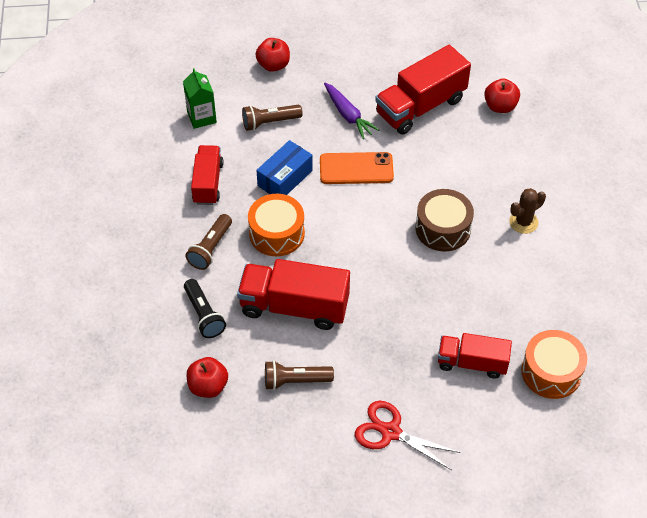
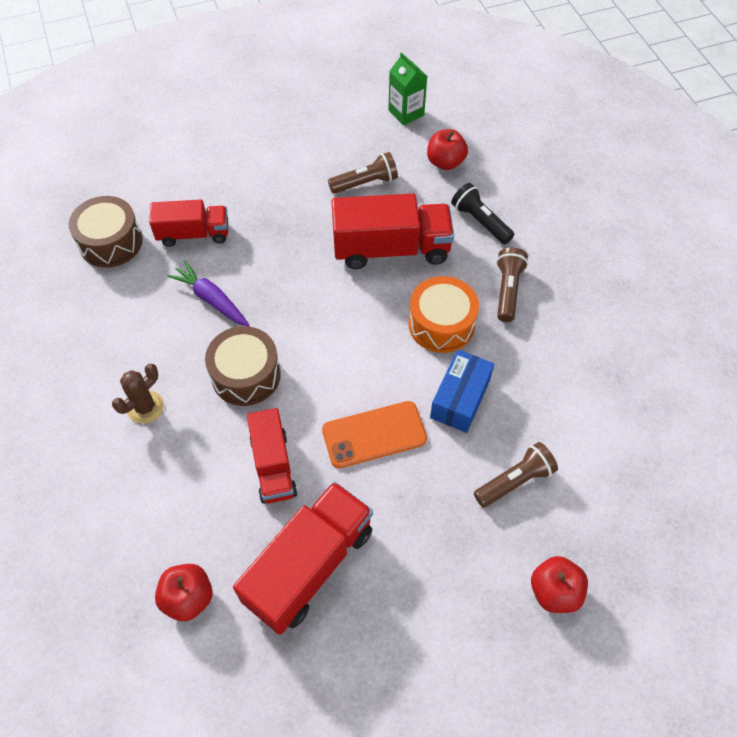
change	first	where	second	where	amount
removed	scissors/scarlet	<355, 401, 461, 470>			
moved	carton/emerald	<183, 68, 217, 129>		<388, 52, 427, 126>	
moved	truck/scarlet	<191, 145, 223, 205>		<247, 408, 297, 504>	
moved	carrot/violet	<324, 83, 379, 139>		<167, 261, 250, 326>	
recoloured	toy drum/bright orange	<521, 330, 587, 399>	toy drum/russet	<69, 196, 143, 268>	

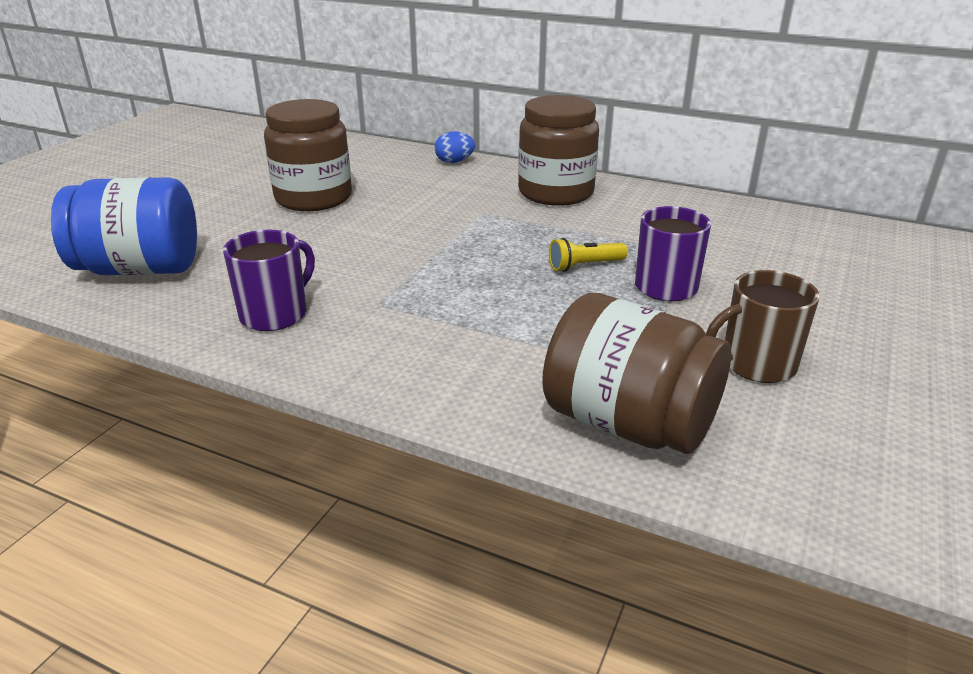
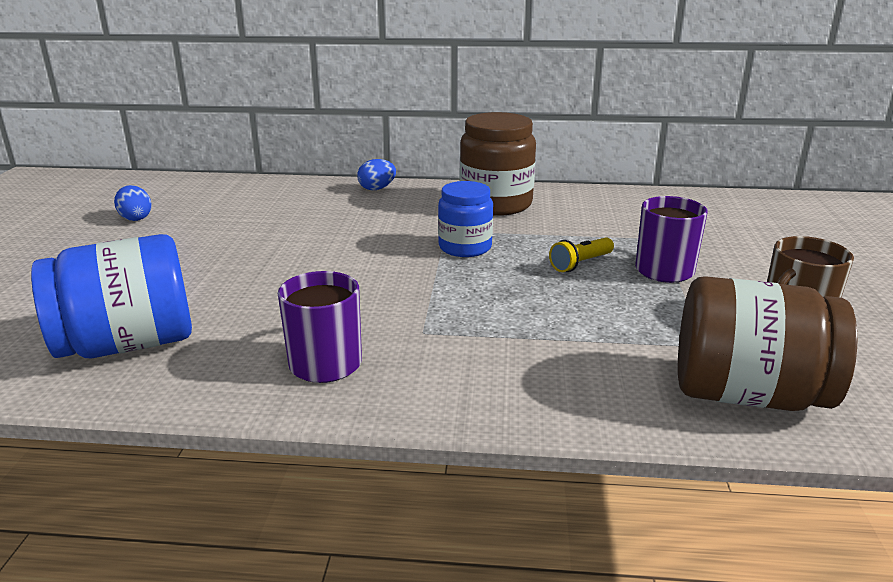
change	first	where	second	where	amount
removed	jam jar/russet	<264, 99, 352, 211>			
added			egg/cobalt	<114, 185, 152, 221>	
added			jam jar/cobalt	<438, 181, 493, 257>	

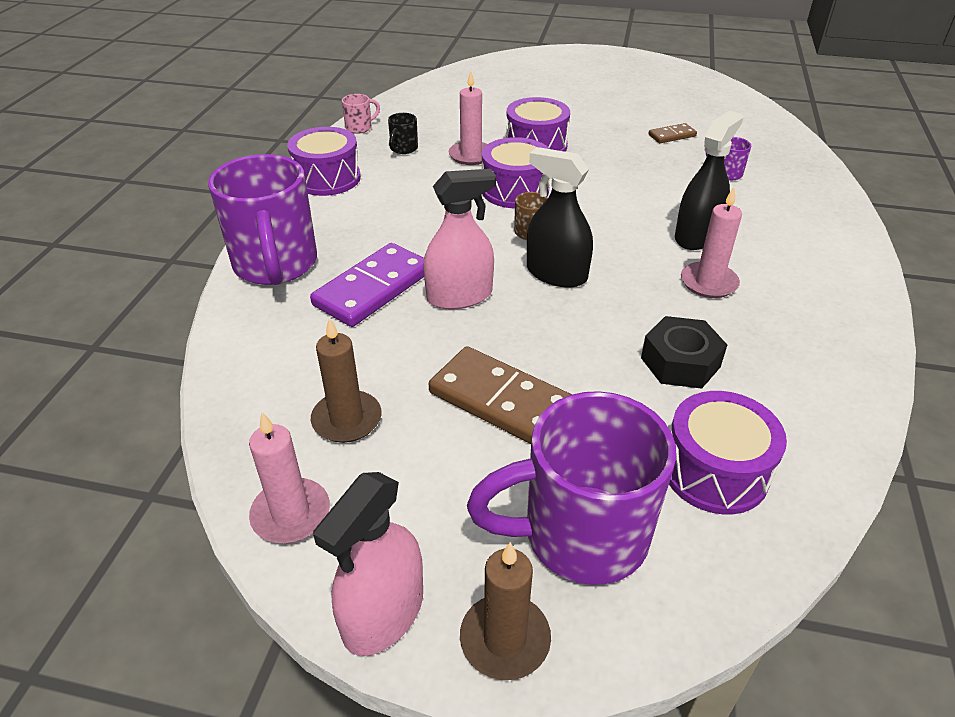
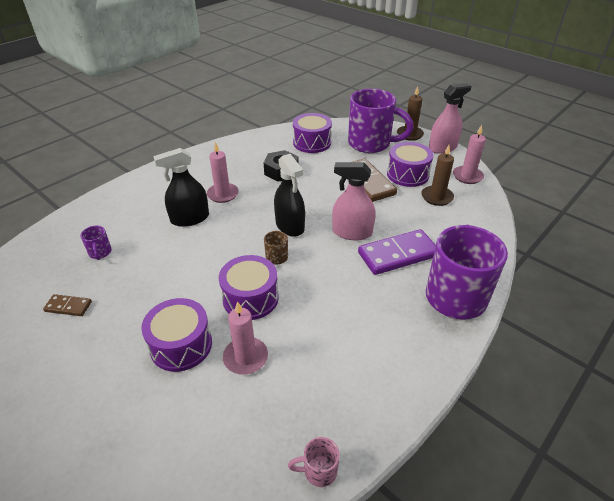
change	first	where	second	where	amount
removed	tea mug/black	<388, 113, 418, 154>			
moved	toy drum/violet	<287, 127, 361, 196>		<387, 142, 434, 187>	

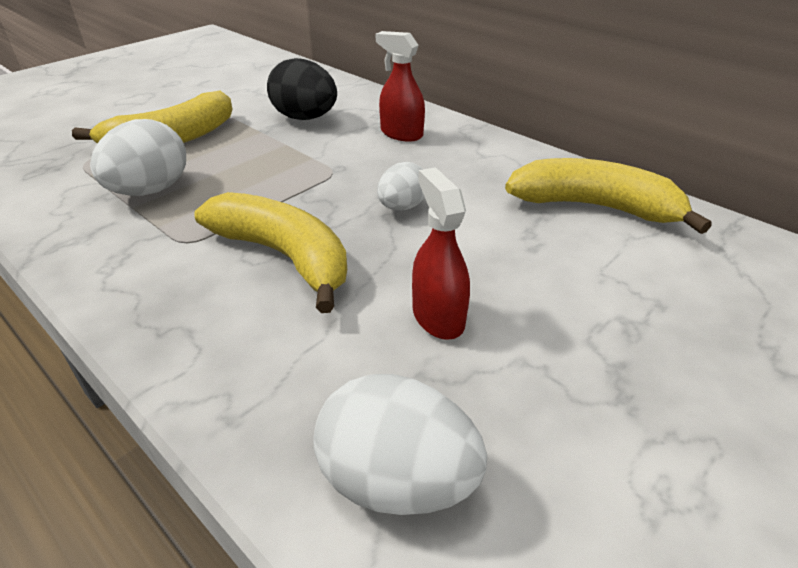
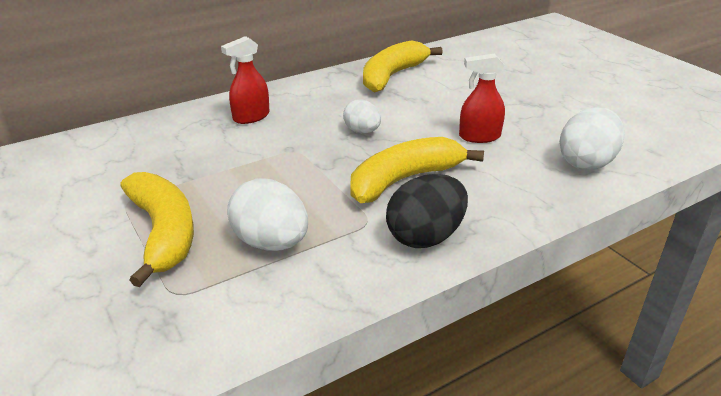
change	first	where	second	where	amount
moved	egg/black	<267, 58, 337, 120>		<386, 174, 468, 248>	

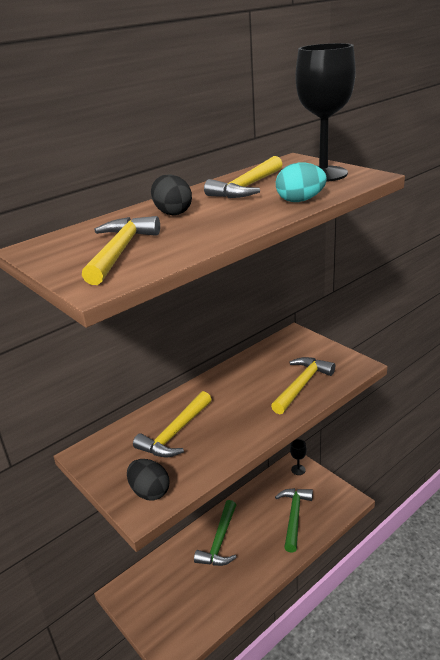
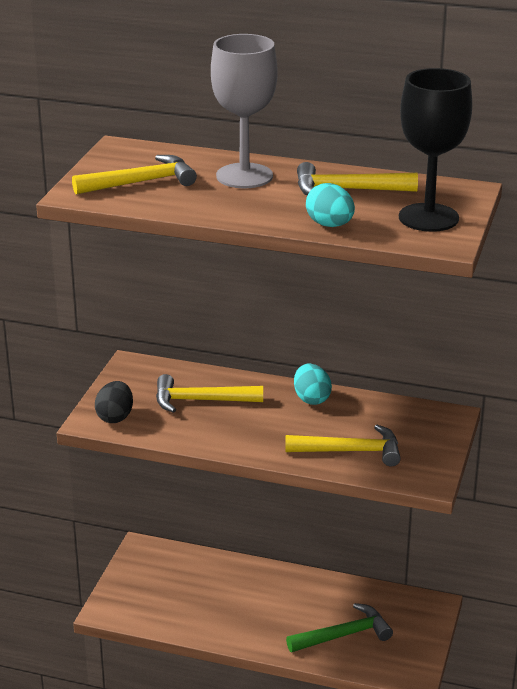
change	first	where	second	where	amount
removed	hammer/emerald	<194, 500, 237, 566>			
removed	goblet/black	<290, 439, 307, 475>			
added			egg/aqua	<294, 363, 332, 405>	
replaced	egg/black	<151, 174, 192, 215>	goblet/ash-grey	<211, 34, 278, 188>	

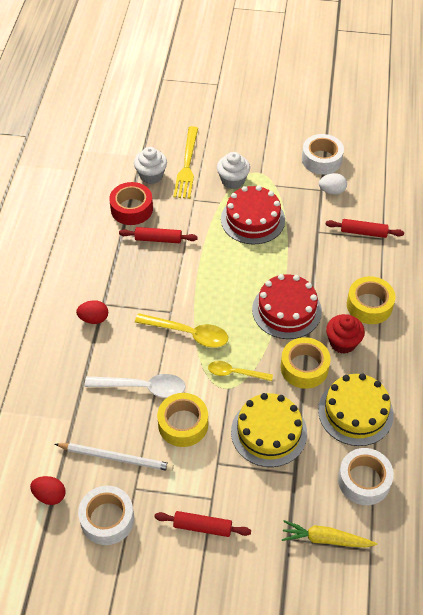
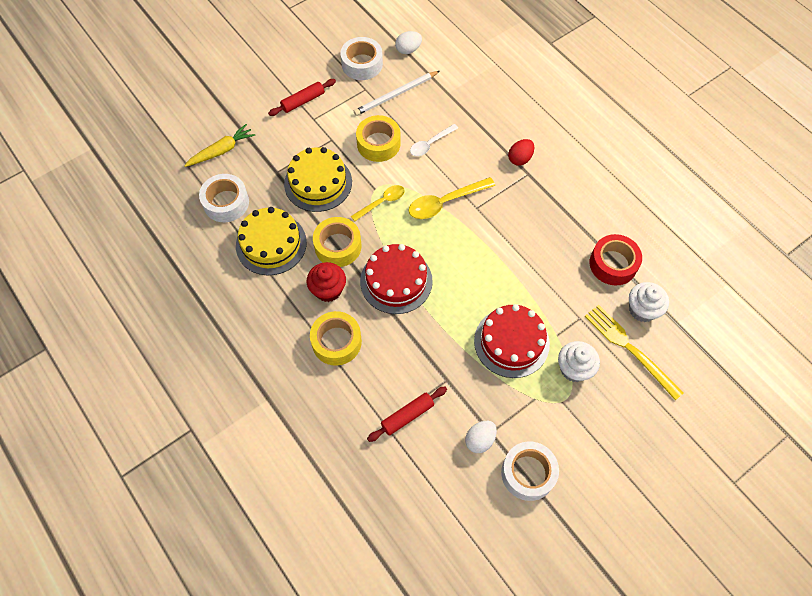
change	first	where	second	where	amount
removed	dough roller/scarlet	<119, 227, 198, 243>			
recoloured	egg/scarlet	<30, 476, 65, 505>	egg/snow-white	<395, 31, 422, 54>	
resized	spoon/snow-white	<85, 374, 186, 398>		<410, 124, 458, 156>	x0.65

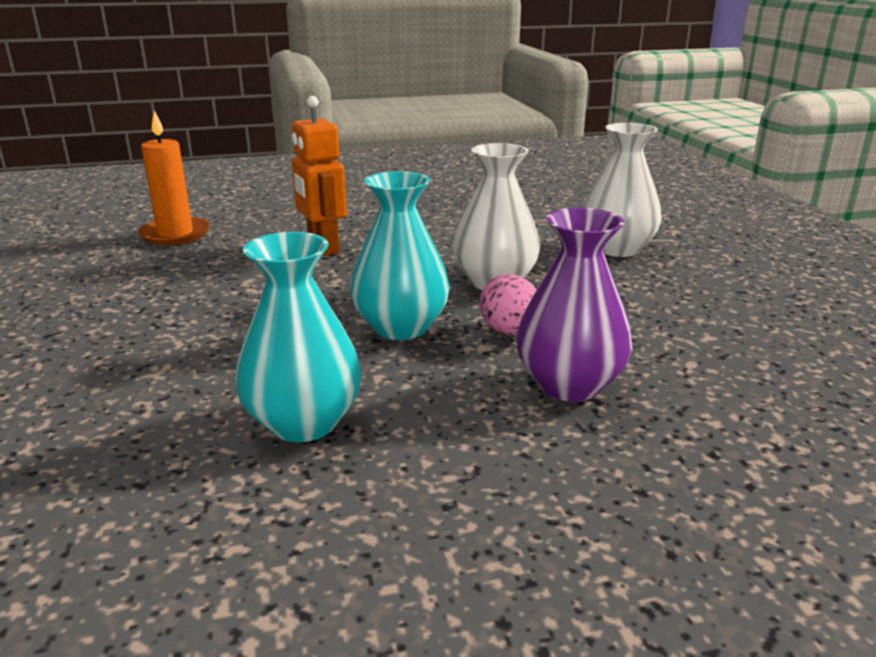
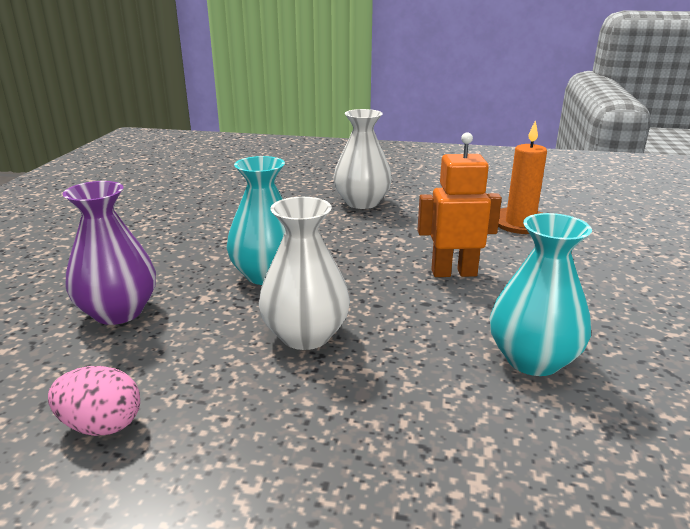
change	first	where	second	where	amount
moved	tall vase/aqua	<235, 232, 362, 442>		<490, 213, 592, 376>	
moved	egg/rosy	<479, 274, 536, 336>		<48, 366, 140, 436>	
moved	tall vase/snow-white	<583, 123, 662, 257>		<333, 109, 392, 209>	

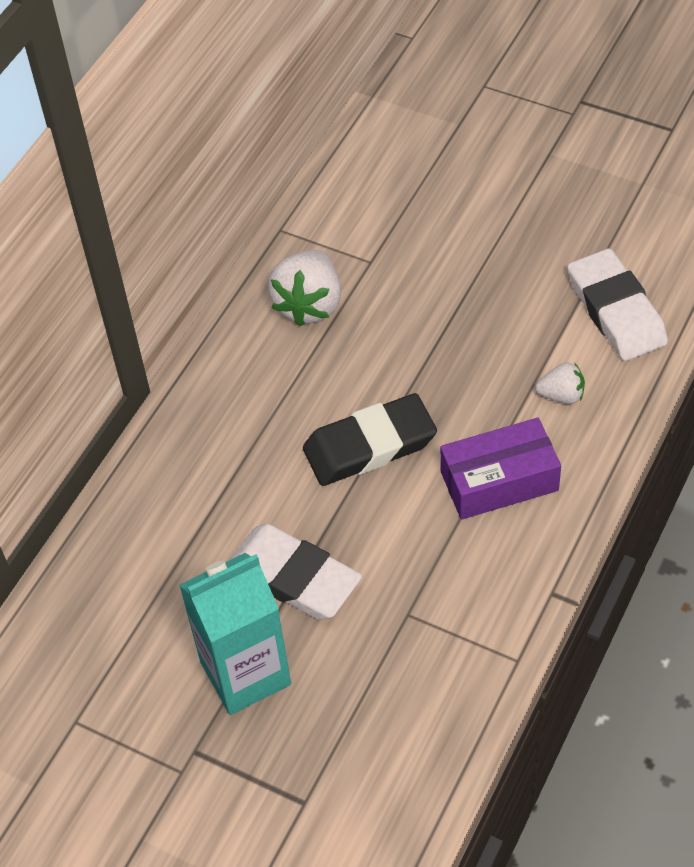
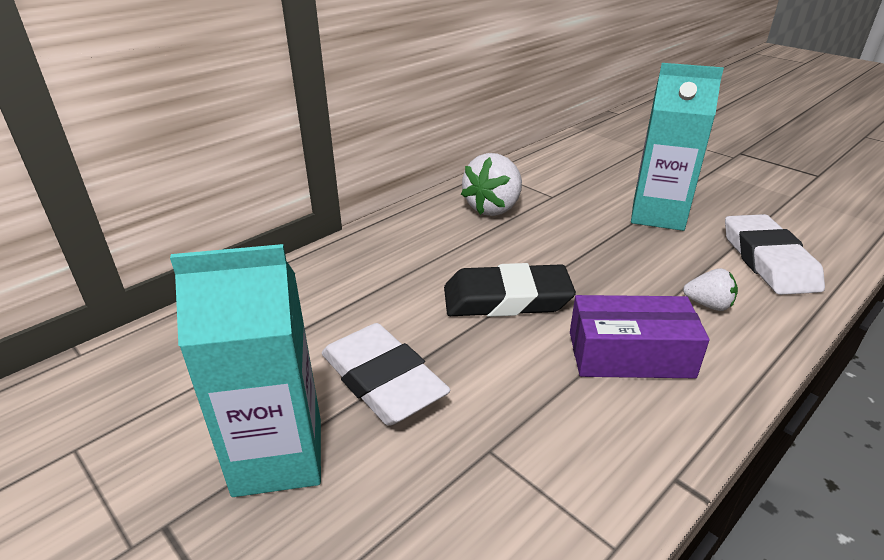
change	first	where	second	where	amount
added			carton/aqua	<631, 63, 724, 231>	

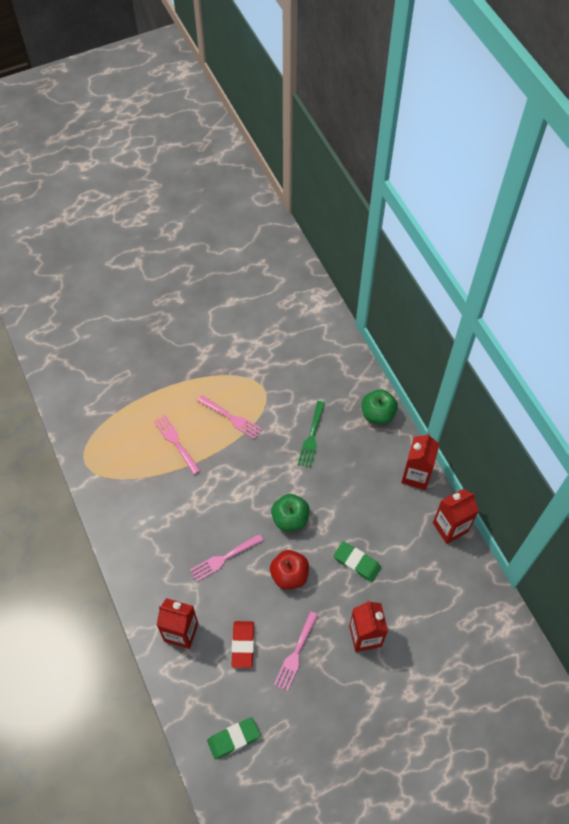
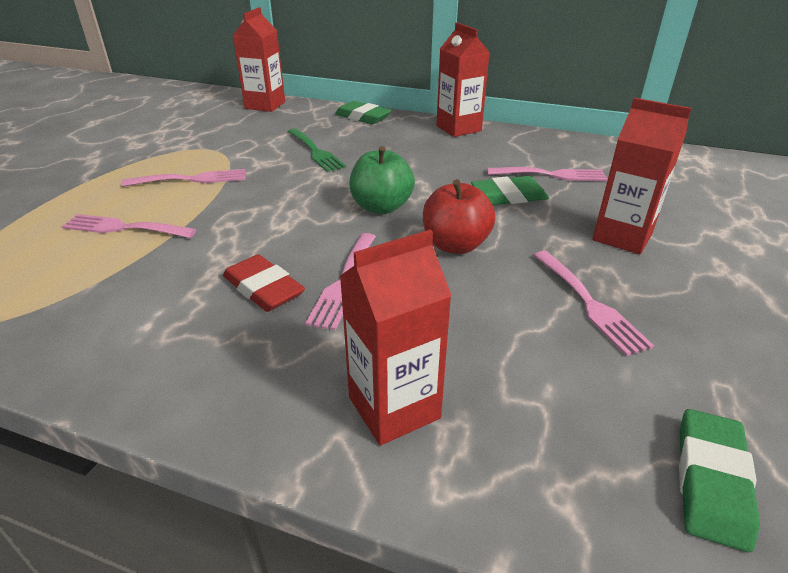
change	first	where	second	where	amount
added			dinner fork/rosy	<487, 167, 608, 181>	
moved	gum eraser/scarlet	<232, 621, 254, 668>		<223, 254, 305, 312>	
moved	carton/scarlet	<433, 489, 479, 544>		<233, 7, 285, 112>	
replaced	toy apple/emerald	<362, 389, 398, 425>	gum eraser/emerald	<335, 101, 392, 124>	

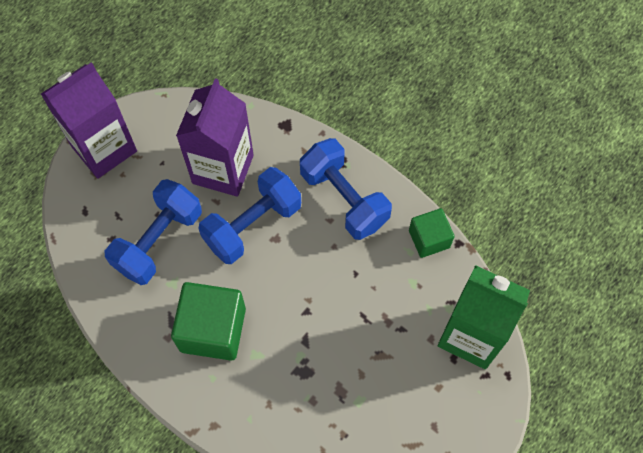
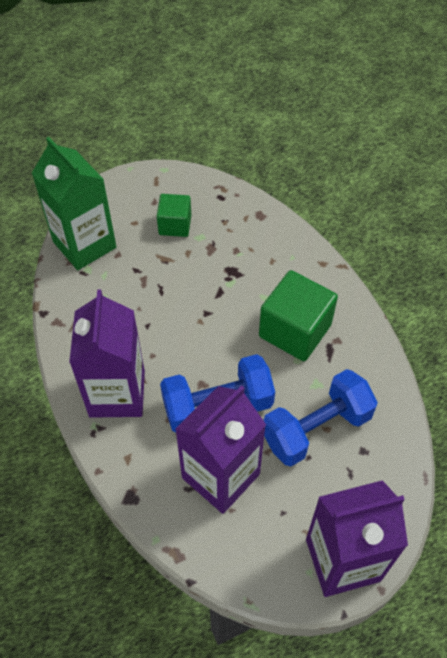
change	first	where	second	where	amount
moved	block/emerald	<409, 208, 455, 258>		<157, 194, 191, 237>	
replaced	hand weight/cobalt	<300, 138, 392, 240>	carton/violet	<69, 289, 145, 418>	

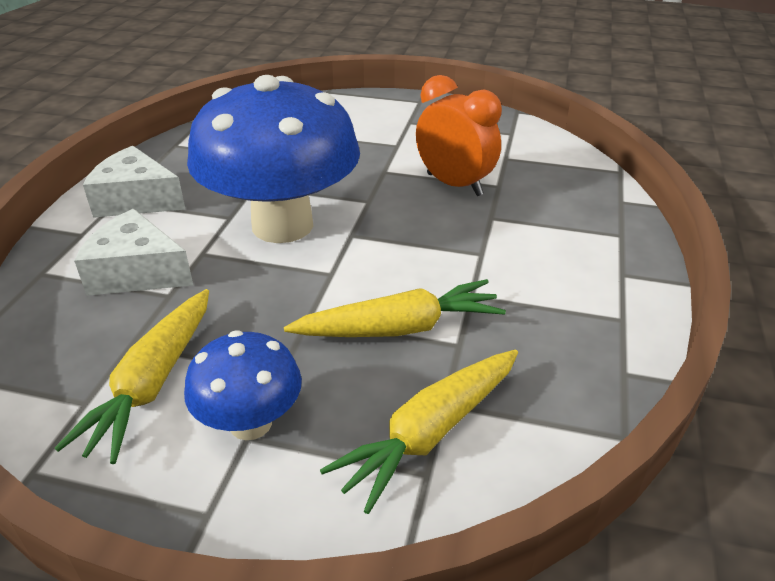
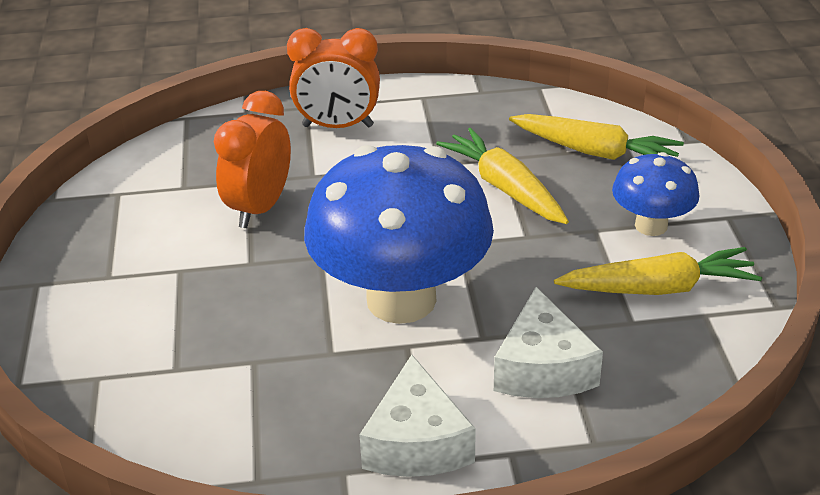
change	first	where	second	where	amount
added			bedside clock/bright orange	<287, 28, 380, 128>	

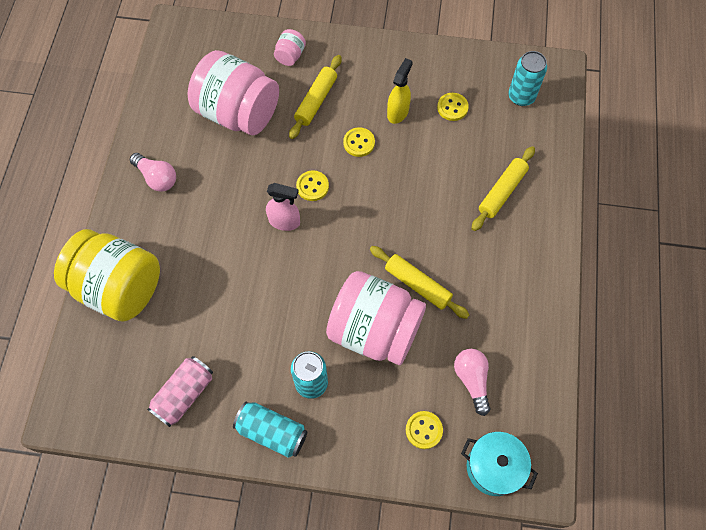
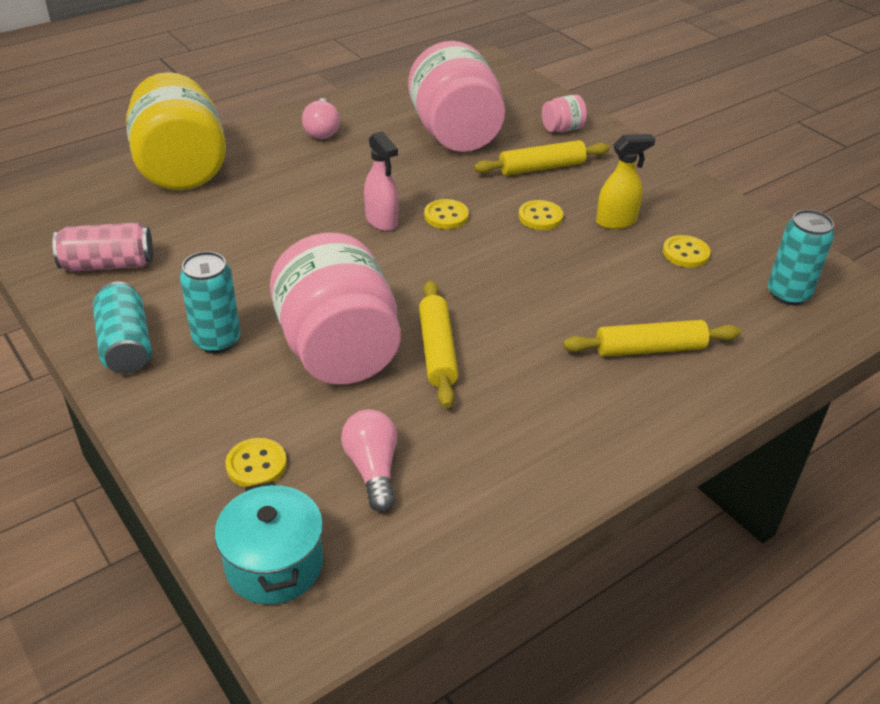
change	first	where	second	where	amount
turned	lightbulb/rosy	<454, 349, 490, 416>		<341, 409, 397, 512>	45 degrees counterclockwise

